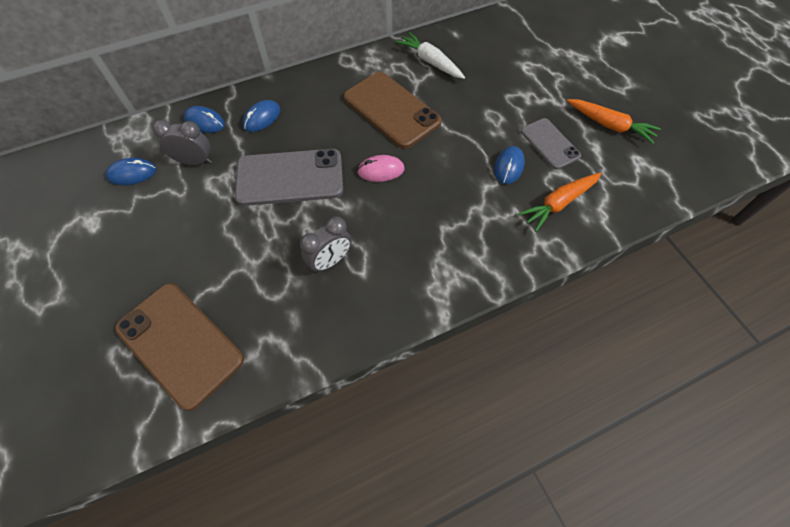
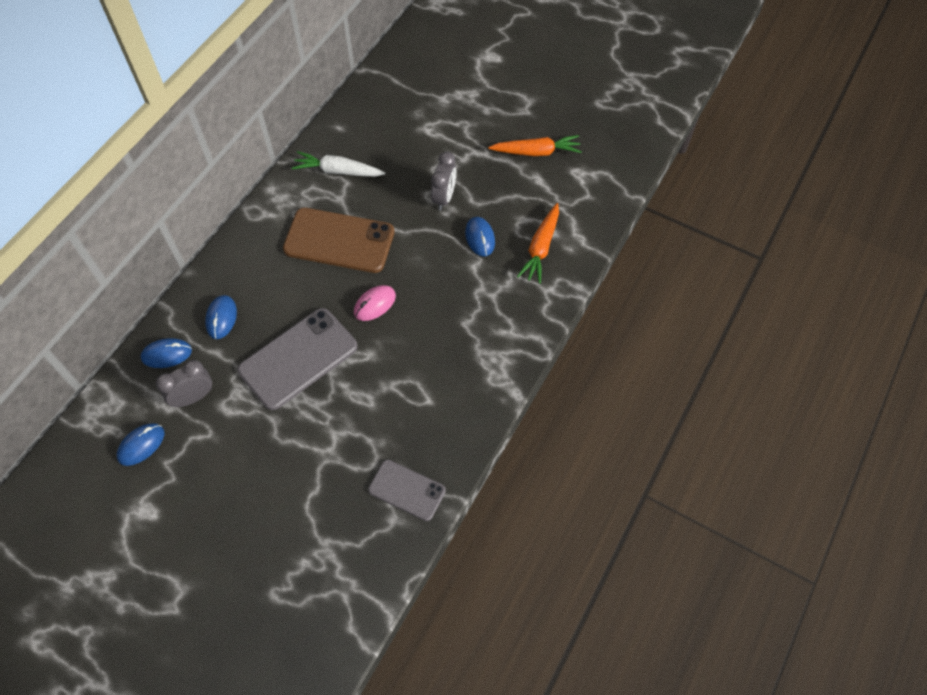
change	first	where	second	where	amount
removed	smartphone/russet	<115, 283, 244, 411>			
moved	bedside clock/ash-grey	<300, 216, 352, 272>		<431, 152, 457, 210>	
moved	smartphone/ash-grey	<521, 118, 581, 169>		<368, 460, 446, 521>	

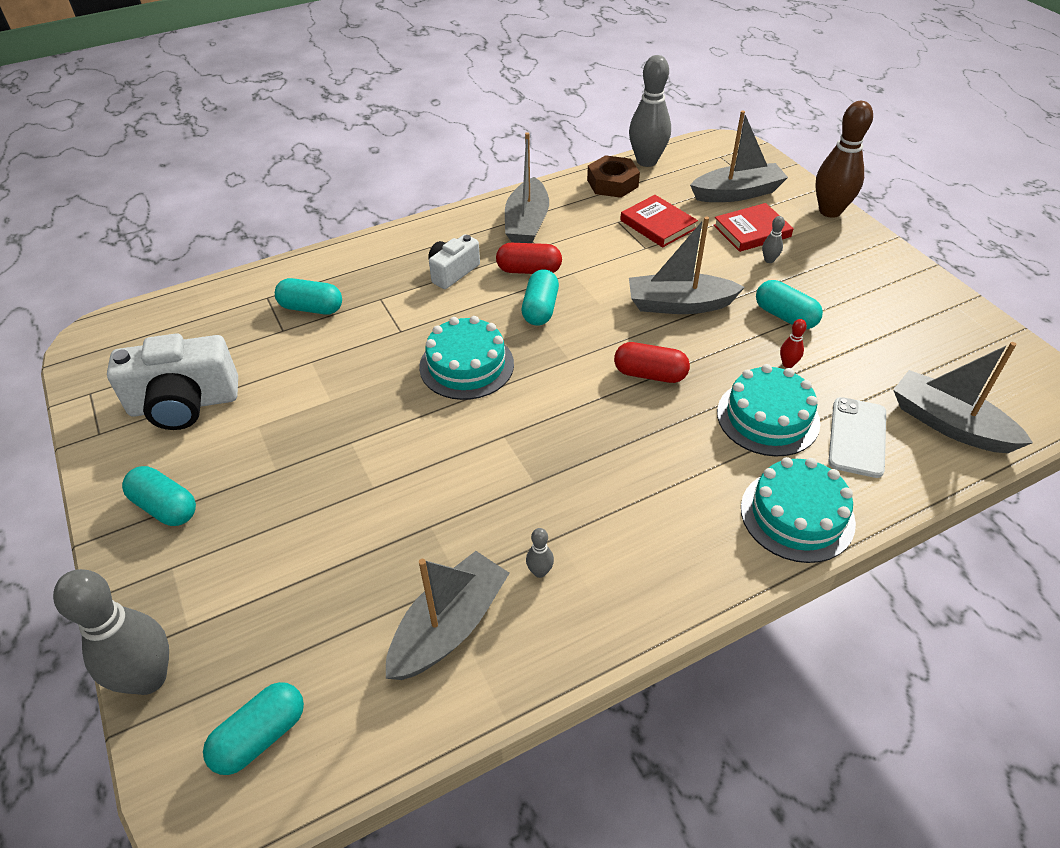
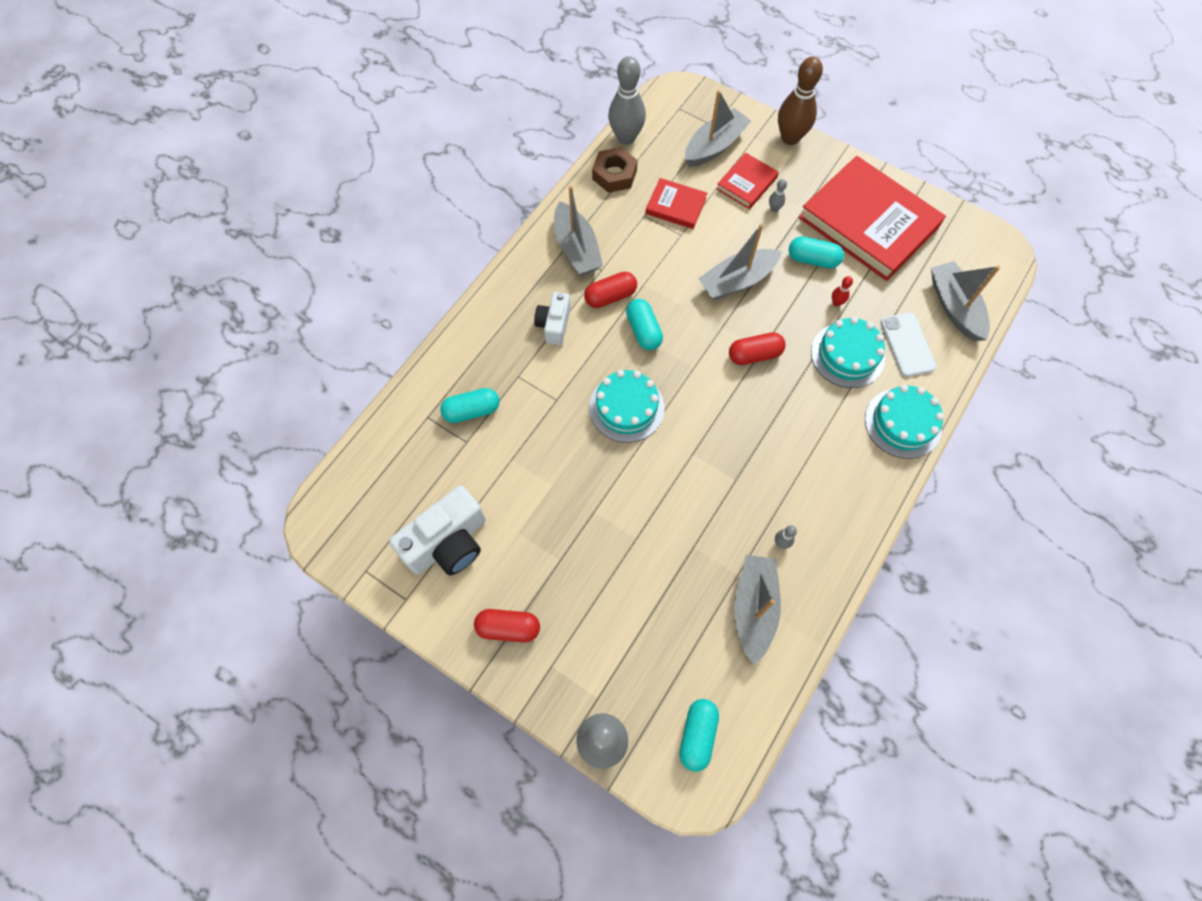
change	first	where	second	where	amount
added			hardback/scarlet	<799, 156, 946, 281>	
recoloured	pill shape/aqua	<122, 466, 196, 526>	pill shape/scarlet	<474, 609, 540, 643>	
turned	sailboat/ash-grey	<893, 342, 1033, 453>		<931, 261, 1000, 341>	60 degrees clockwise

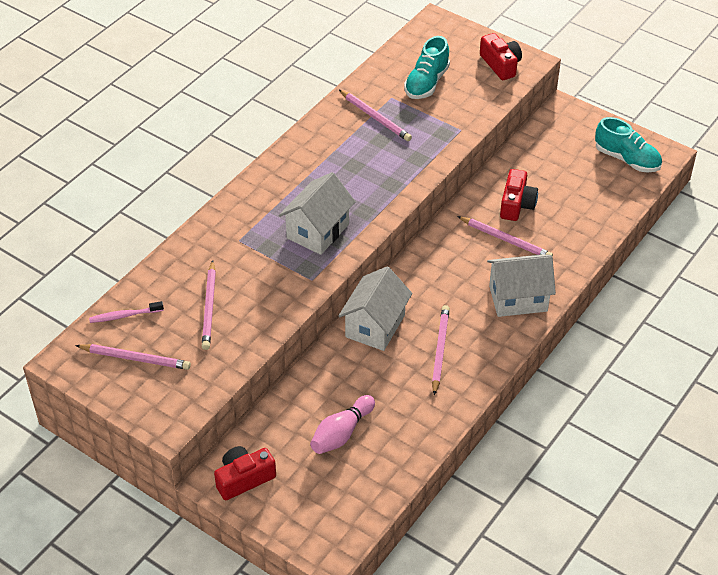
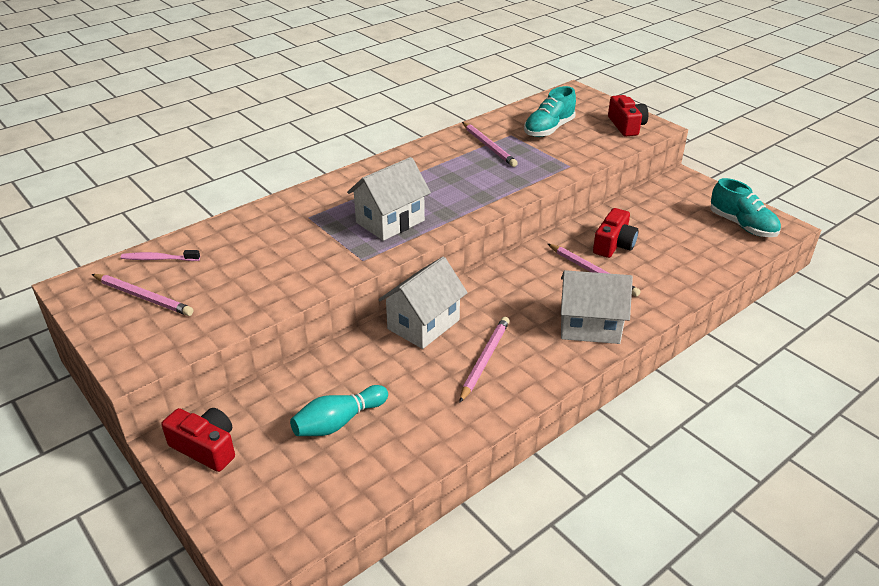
change	first	where	second	where	amount
removed	pencil/rosy	<202, 260, 216, 350>			
recoloured	skittle/rosy	<310, 395, 375, 454>	skittle/aqua	<290, 385, 388, 436>	
turned	camera/scarlet	<214, 446, 276, 500>		<161, 408, 235, 472>	45 degrees clockwise

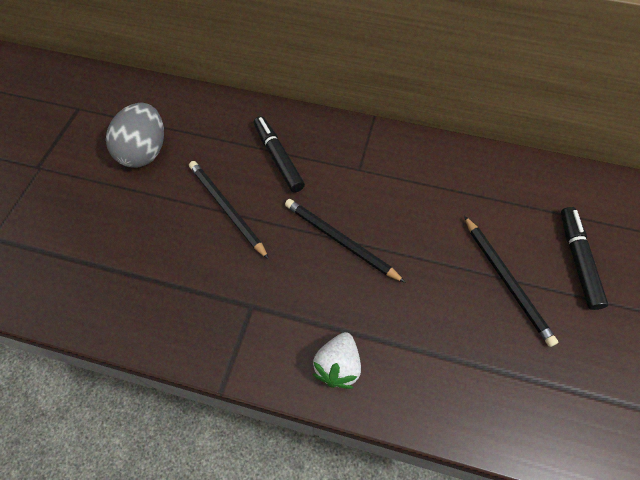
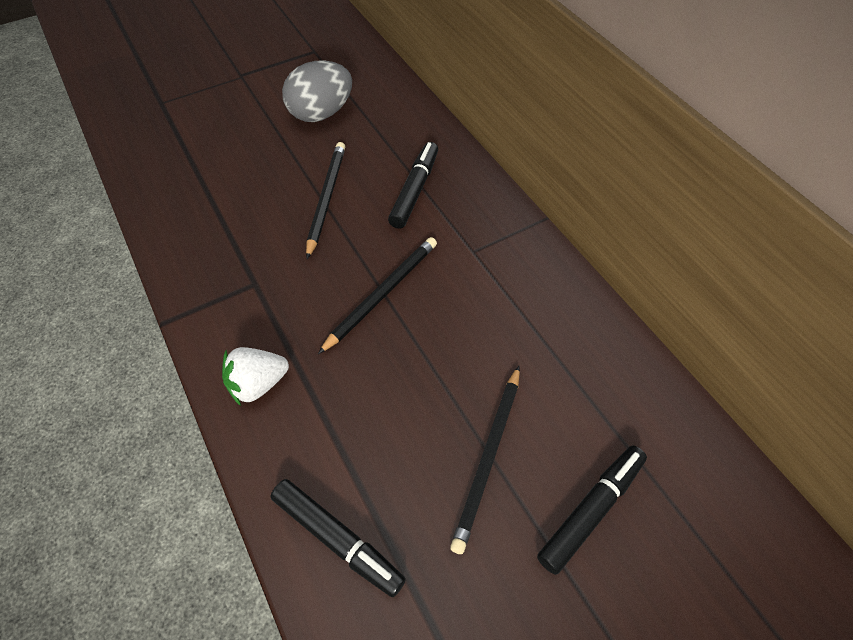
change	first	where	second	where	amount
added			marker/black	<271, 479, 406, 597>	
turned	pencil/black	<285, 199, 406, 283>		<318, 237, 437, 354>	45 degrees clockwise

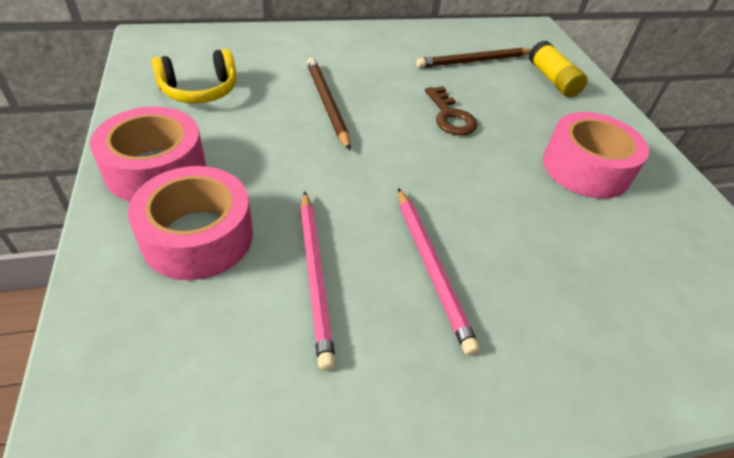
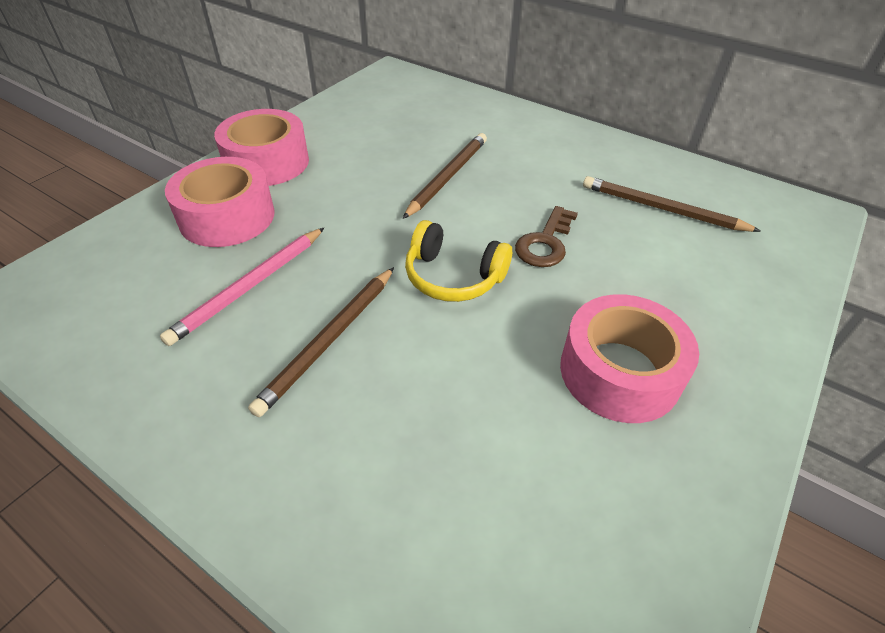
change	first	where	second	where	amount
removed	glue stick/yellow	<529, 41, 587, 97>			
moved	headset/yellow	<152, 49, 236, 103>		<405, 220, 512, 302>	
recoloured	pencil/rosy	<398, 188, 480, 356>	pencil/russet	<248, 267, 394, 417>	

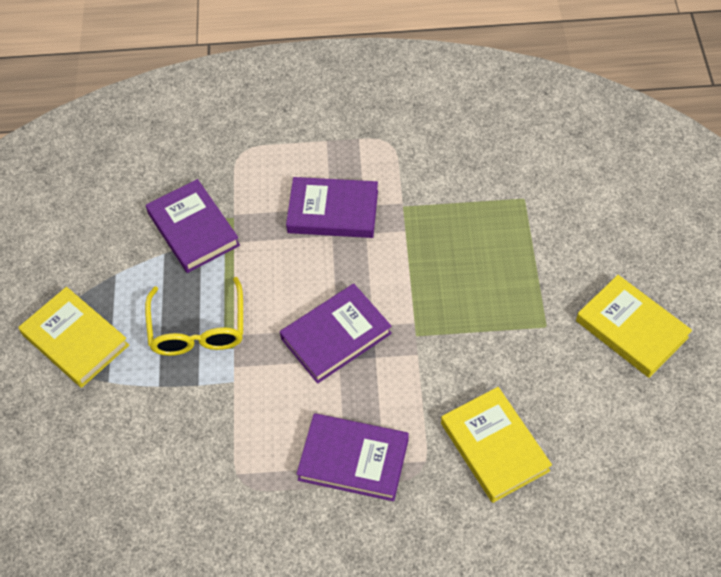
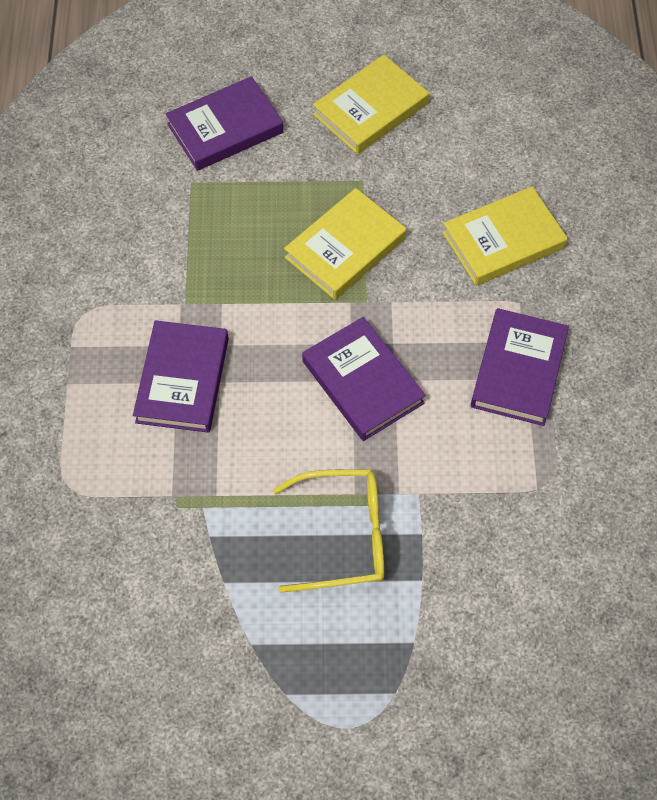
change	first	where	second	where	amount
moved	hardback/yellow	<18, 287, 129, 388>		<284, 188, 406, 300>	
moved	hardback/violet	<146, 179, 240, 273>		<166, 76, 283, 171>	

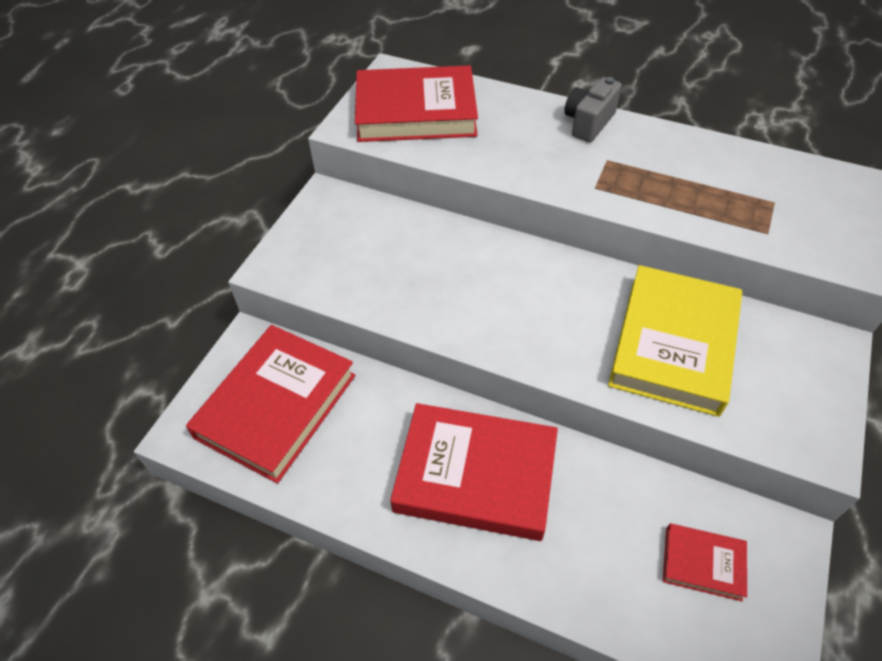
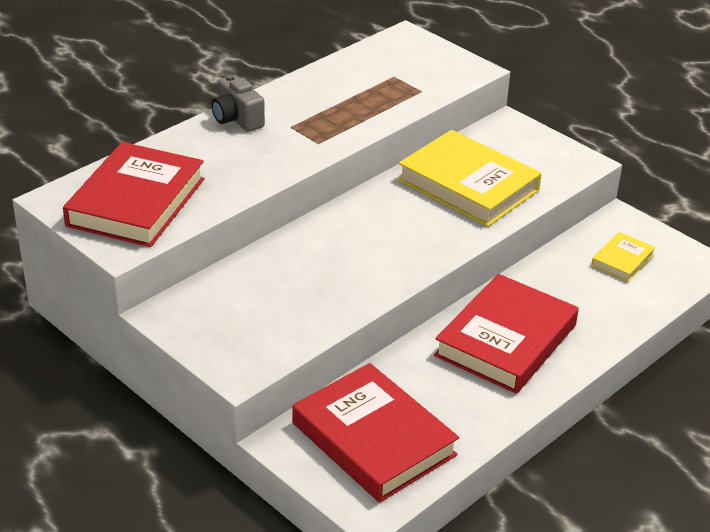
change	first	where	second	where	amount
recoloured	hardback/scarlet	<663, 523, 747, 601>	hardback/yellow	<591, 232, 656, 282>	

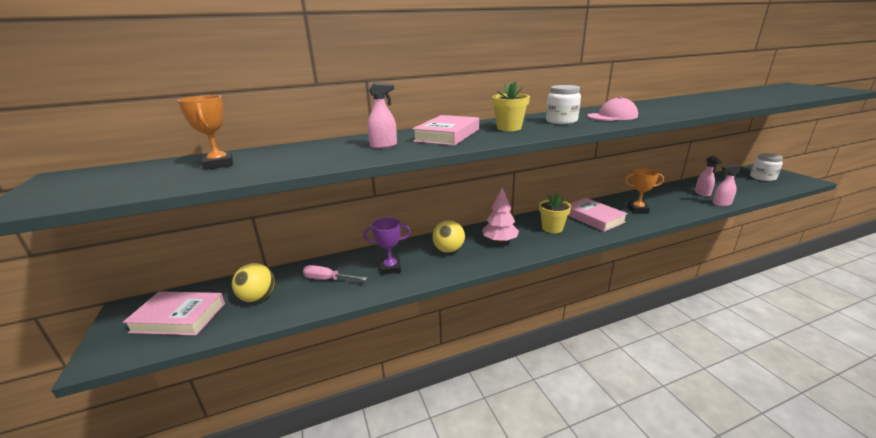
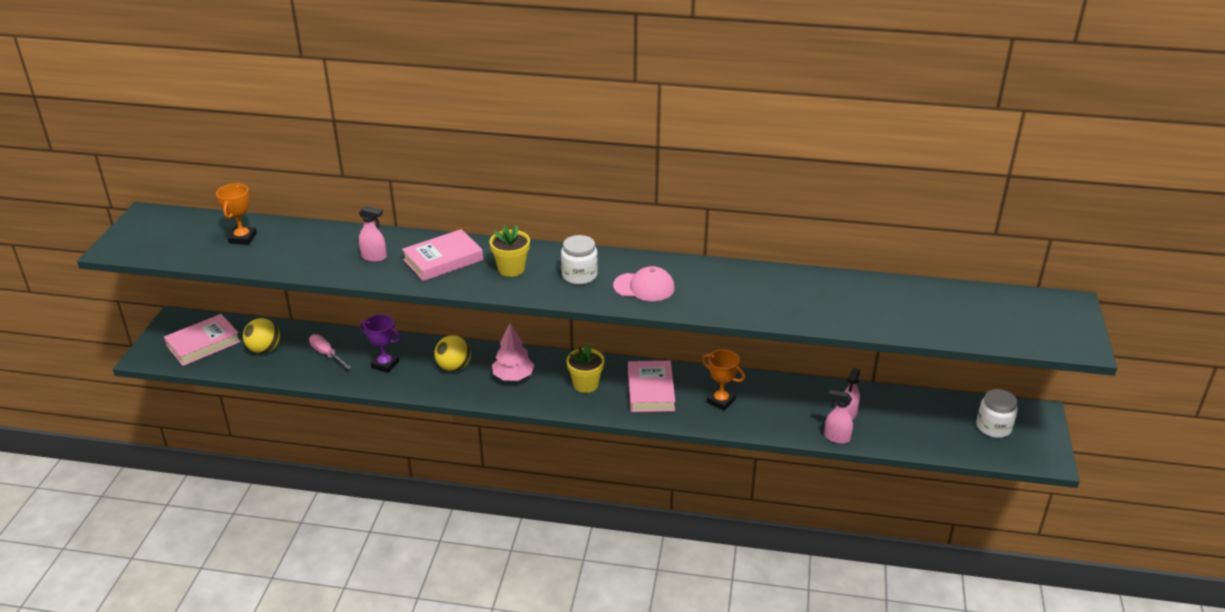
change	first	where	second	where	amount
turned	hardback/rosy	<123, 291, 225, 336>		<164, 314, 241, 366>	75 degrees counterclockwise

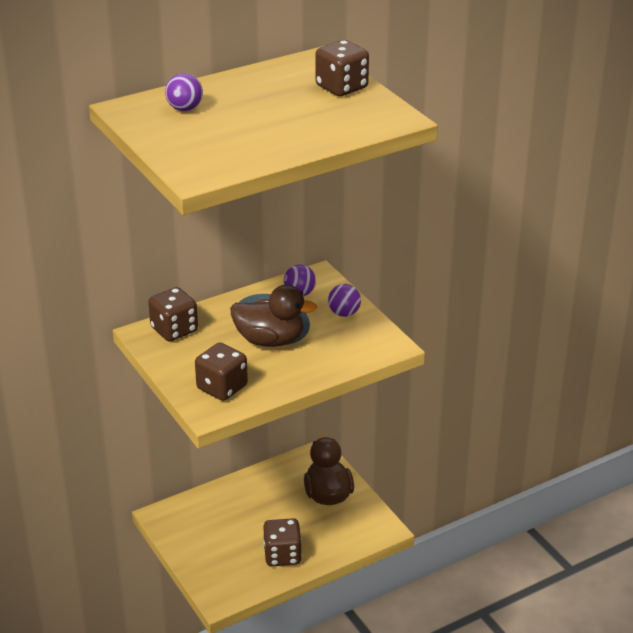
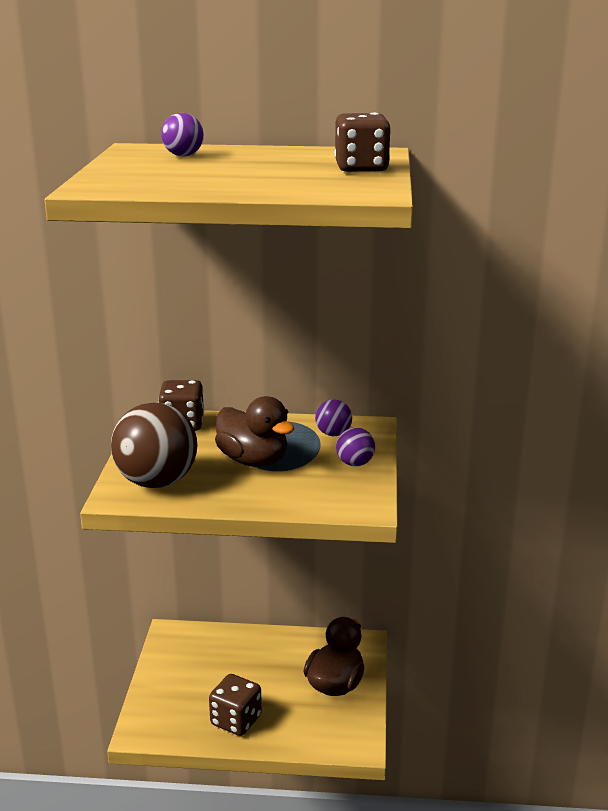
change	first	where	second	where	amount
replaced	die/russet	<195, 342, 248, 401>	sphere/russet	<111, 402, 197, 488>	

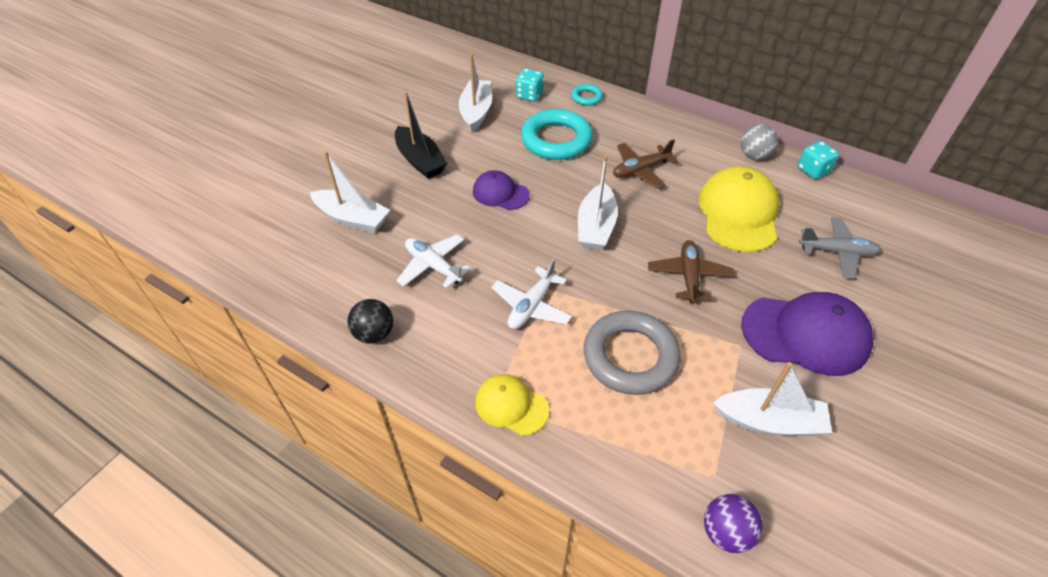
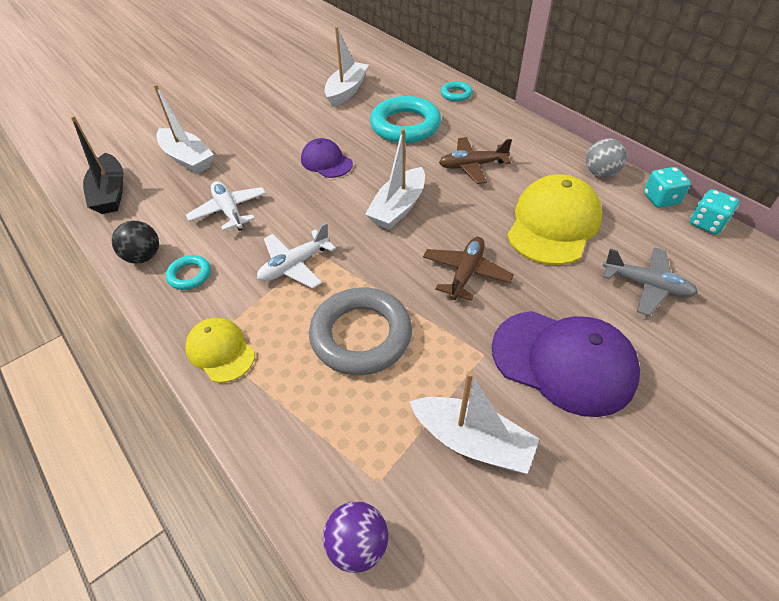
change	first	where	second	where	amount
added			torus/aqua	<166, 255, 211, 290>	
moved	sailboat/black	<395, 91, 448, 179>		<71, 116, 123, 214>	
moved	die/aqua	<516, 68, 544, 102>		<690, 189, 739, 235>	

